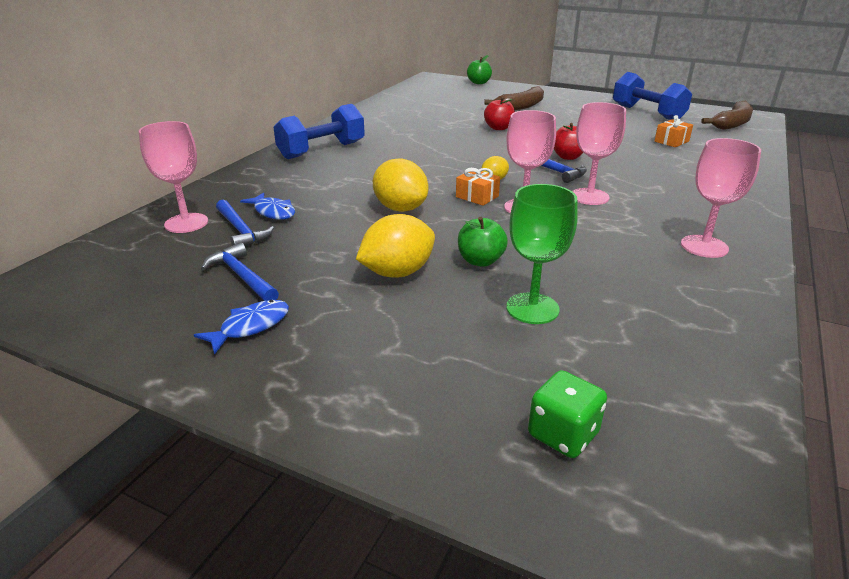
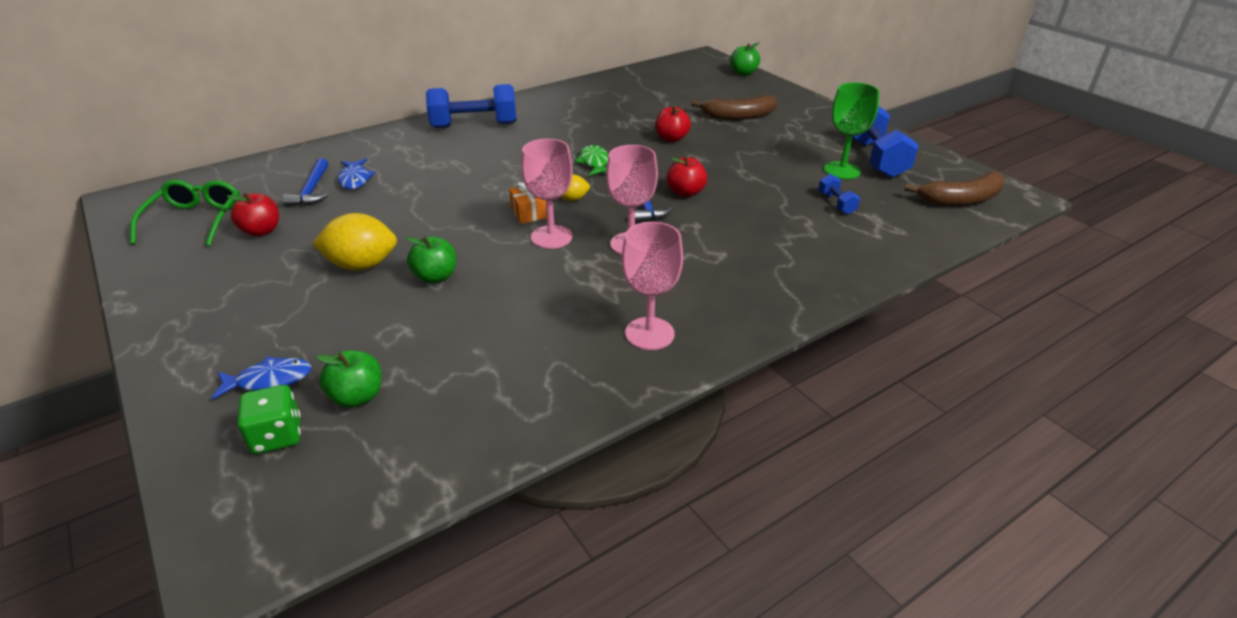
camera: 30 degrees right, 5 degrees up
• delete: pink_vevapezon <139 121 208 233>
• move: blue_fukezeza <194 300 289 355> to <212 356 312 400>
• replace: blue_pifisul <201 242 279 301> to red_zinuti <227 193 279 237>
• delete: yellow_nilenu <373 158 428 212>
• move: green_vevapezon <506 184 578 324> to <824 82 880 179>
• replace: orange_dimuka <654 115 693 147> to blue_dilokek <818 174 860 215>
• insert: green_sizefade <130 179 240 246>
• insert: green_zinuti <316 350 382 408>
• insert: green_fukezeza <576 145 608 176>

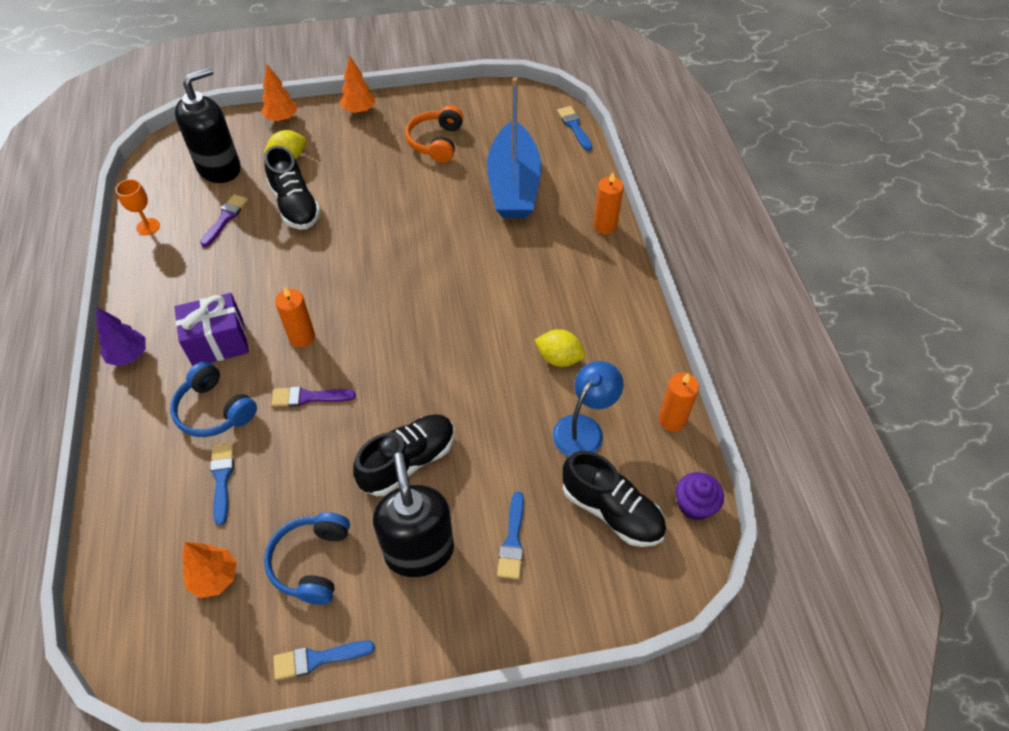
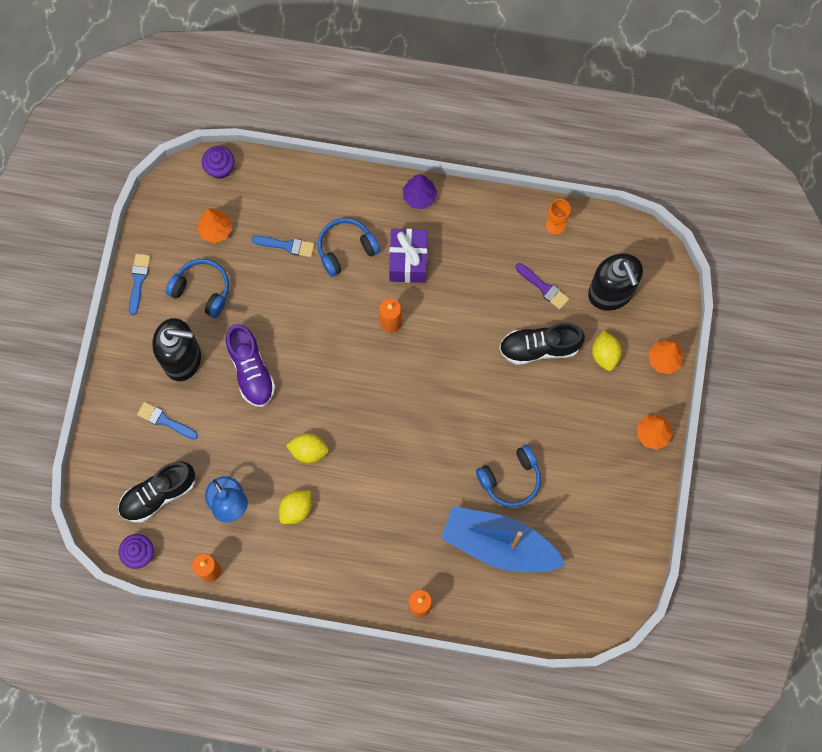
camera: 110 degrees right, 20 degrees up
• delete: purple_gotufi <271 386 356 407>
• recolor: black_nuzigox <353 414 455 496> to purple_nuzigox <226 324 275 407>
• delete: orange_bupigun <405 106 464 163>
• delete: blue_gotufi <557 106 592 151>
• insert: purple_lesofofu <202 146 235 179>
• insert: yellow_nilenu <286 433 329 463>
• insert: blue_bupigun <476 445 541 507>

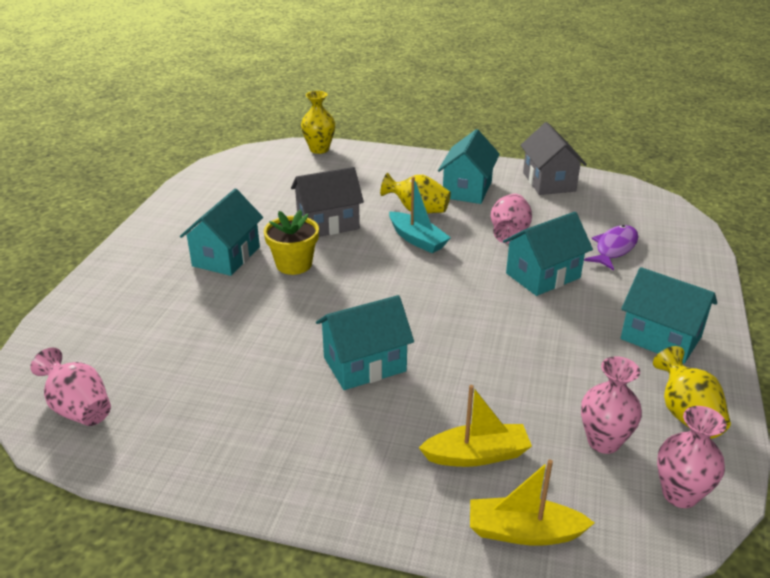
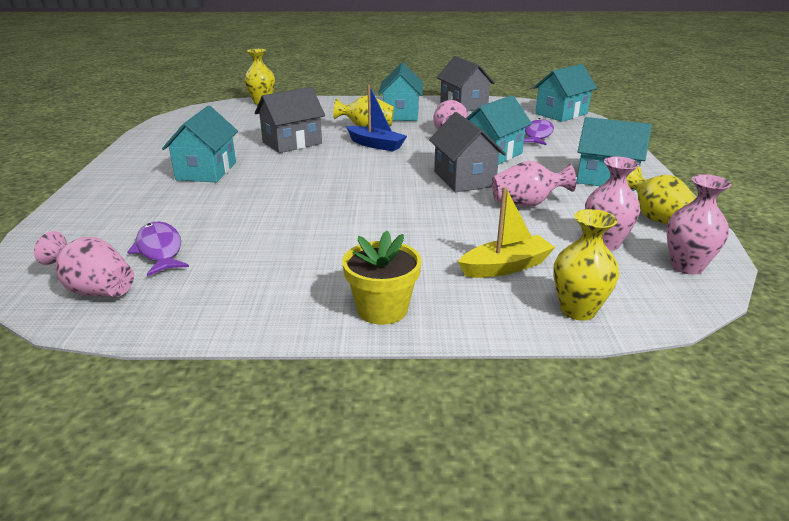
camera: 15 degrees left, 5 degrees down
• move: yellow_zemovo <264 209 319 275> to <342 231 422 325>
• move: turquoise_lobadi <316 295 414 390> to <533 64 597 122>
• recolor: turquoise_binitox <389 177 451 253> to blue_binitox <346 85 407 152>
• replace: yellow_binitox <470 459 595 546> to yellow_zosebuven <553 209 619 321>
• insert: purple_fukezeza <127 222 189 276>
• insert: grey_lobadi <429 112 506 192>
• insert: pink_zosebuven <492 161 576 207>

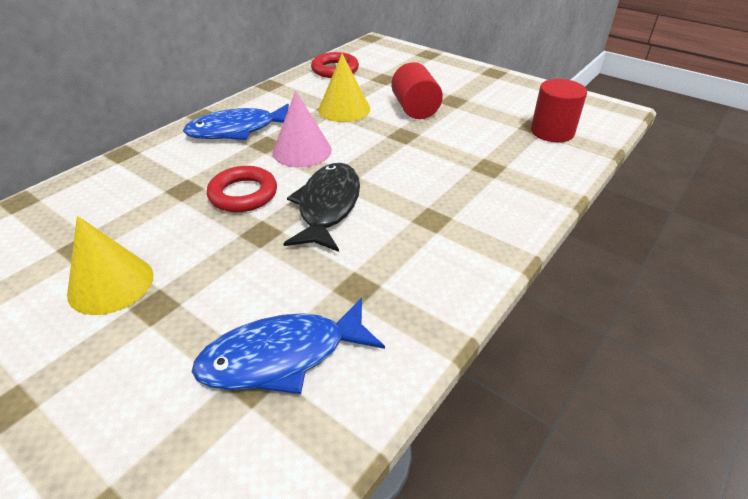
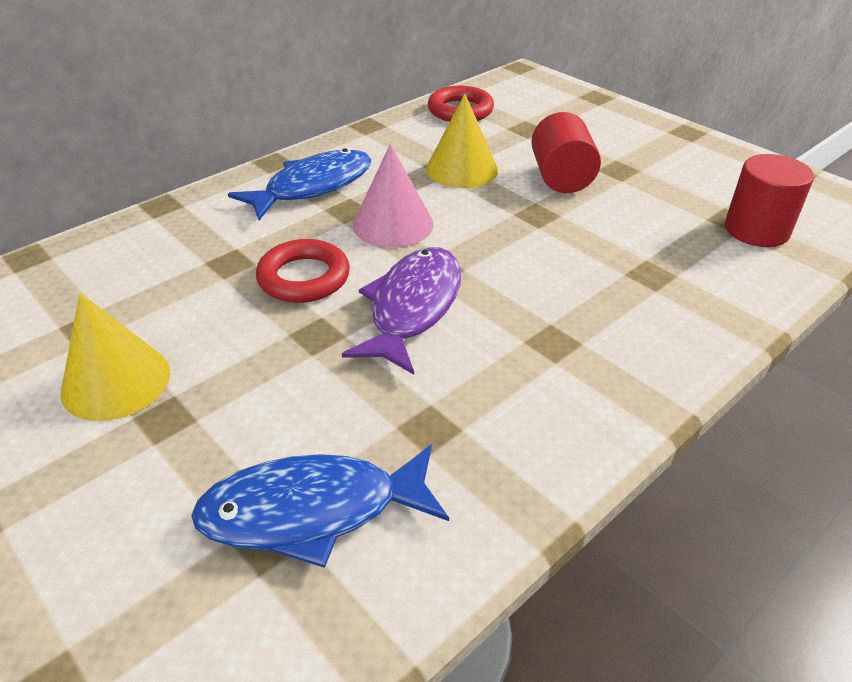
camera: 10 degrees right, 0 degrees up
• rotate: blue_fukezeza <183 104 289 140> = <228 148 371 220> 150 degrees clockwise
• recolor: black_fukezeza <283 163 360 252> to purple_fukezeza <342 247 461 375>

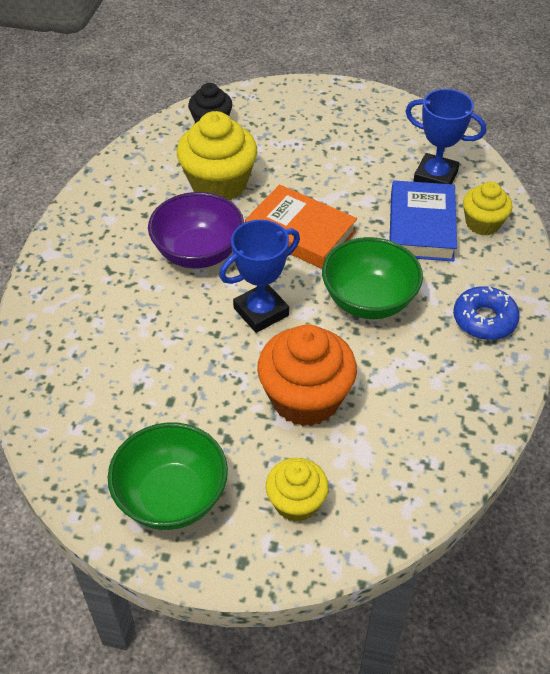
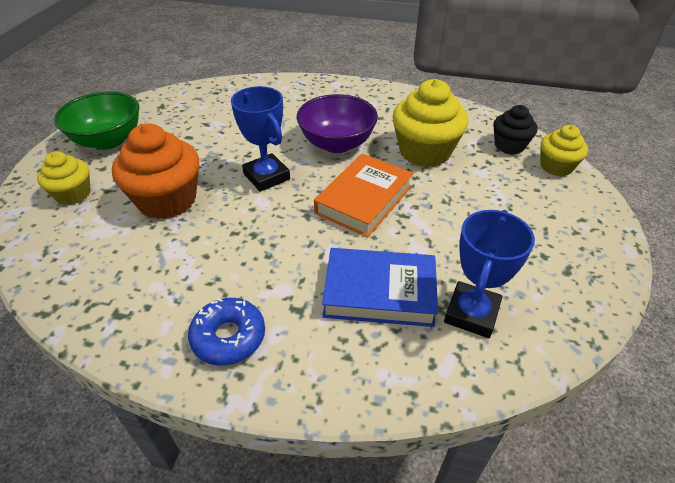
camera: 90 degrees right, 5 degrees down
• delete: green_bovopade <322 237 423 319>
• move: yellow_lesofofu <463 181 512 235> to <541 125 588 176>

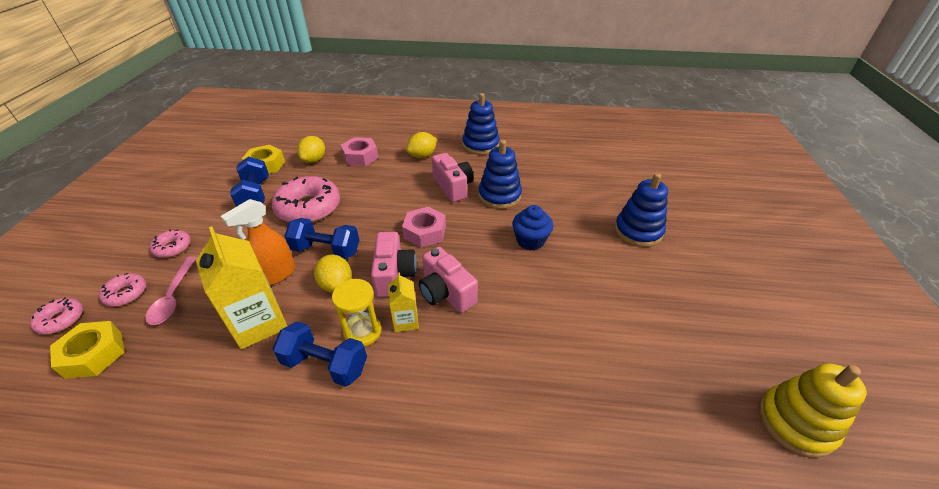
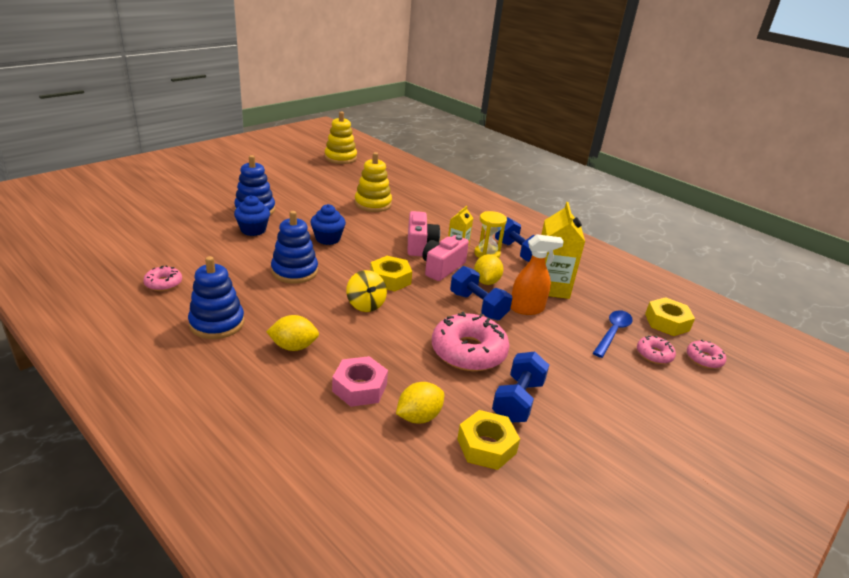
camera: 145 degrees left, 10 degrees down
• recolor: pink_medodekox <145 256 197 325> to blue_medodekox <593 310 633 358>
• move: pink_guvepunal <149 229 191 258> to <143 266 182 291>
• recolor: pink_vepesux <402 207 446 248> to yellow_vepesux <370 256 412 291>
• delete: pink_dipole <432 153 473 202>
• insert: blue_lesofofu <234 195 270 236>
• insert: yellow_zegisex <346 270 387 312>
• insert: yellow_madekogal <355 152 392 212>

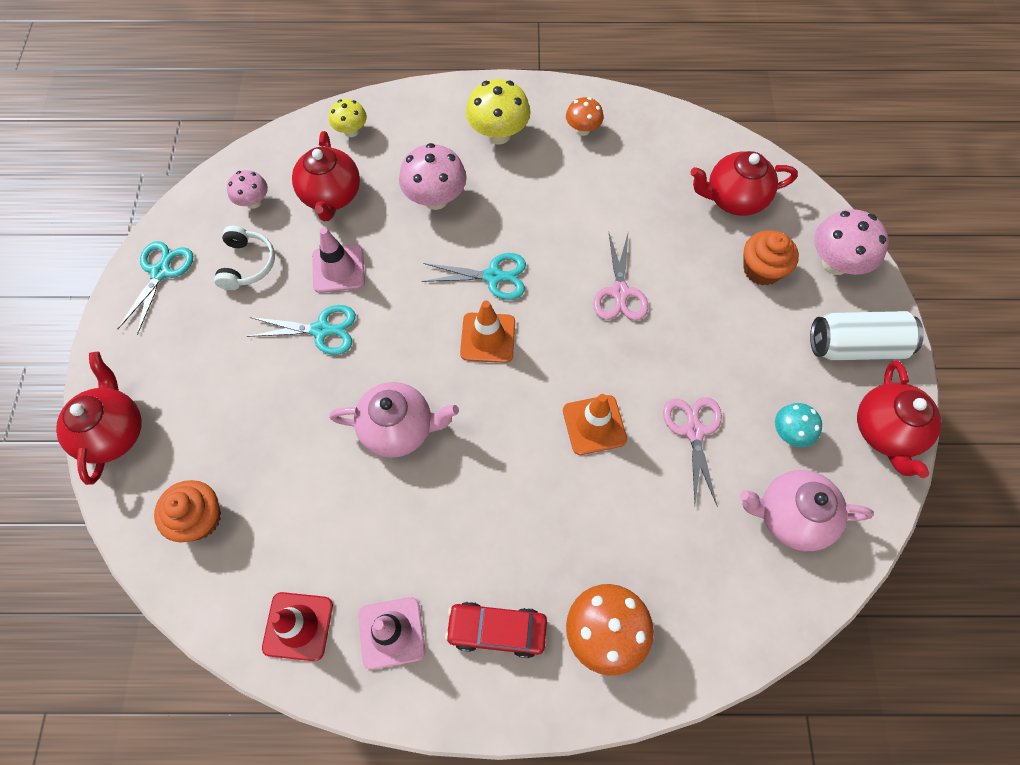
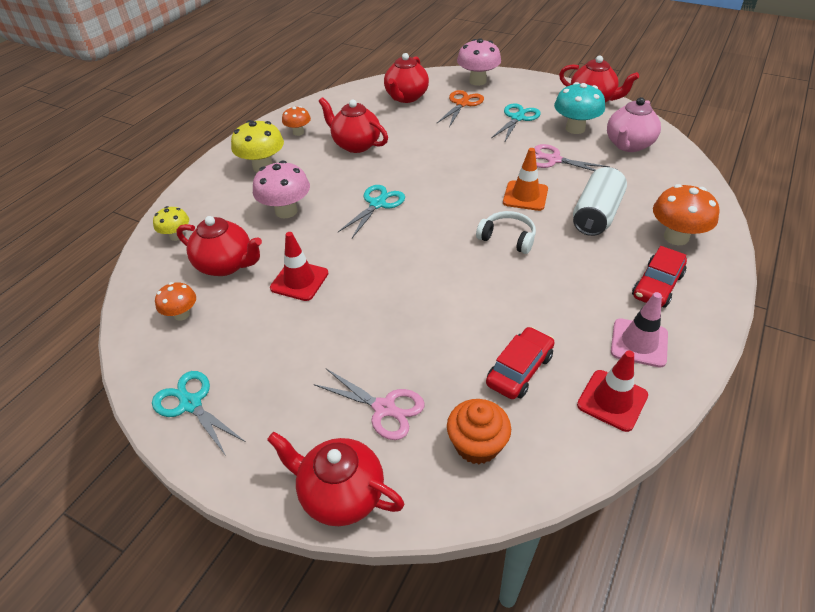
camera: 60 degrees left, 20 degrees down
• move: white_bupigun <214 226 275 290> to <476 211 536 254>
• recolor: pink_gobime <227 170 268 209> to orange_gobime <155 282 196 321>
• move: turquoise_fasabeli <247 305 356 355> to <491 103 541 143>
• recolor: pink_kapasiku <312 227 365 293> to red_kapasiku <270 232 328 301>
• delete: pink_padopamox <330 382 459 458>
• delete: orange_kapasiku <460 301 515 363>
• move: pink_fasabeli <593 233 648 320> to <314 369 425 440>
• replace: orange_lesofofu <744 230 799 286> to orange_fasabeli <437 90 484 127>
• resize: turquoise_gobime <775 403 822 447> = <554 82 605 134> x1.68
• move: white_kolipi <810 311 924 360> to <573 167 627 236>
• insert: red_padopamox <318 97 388 153>
• insert: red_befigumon <486 327 555 399>

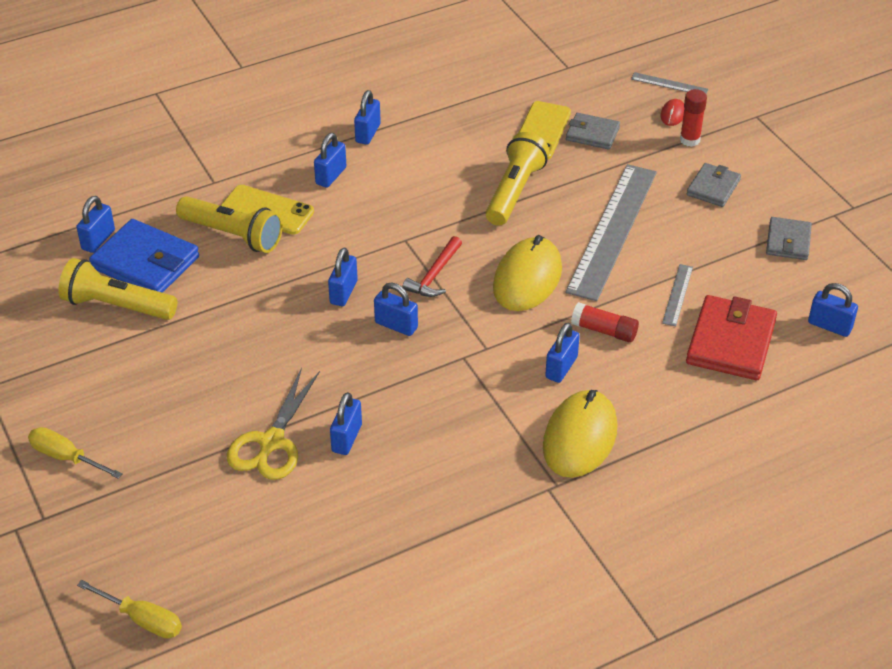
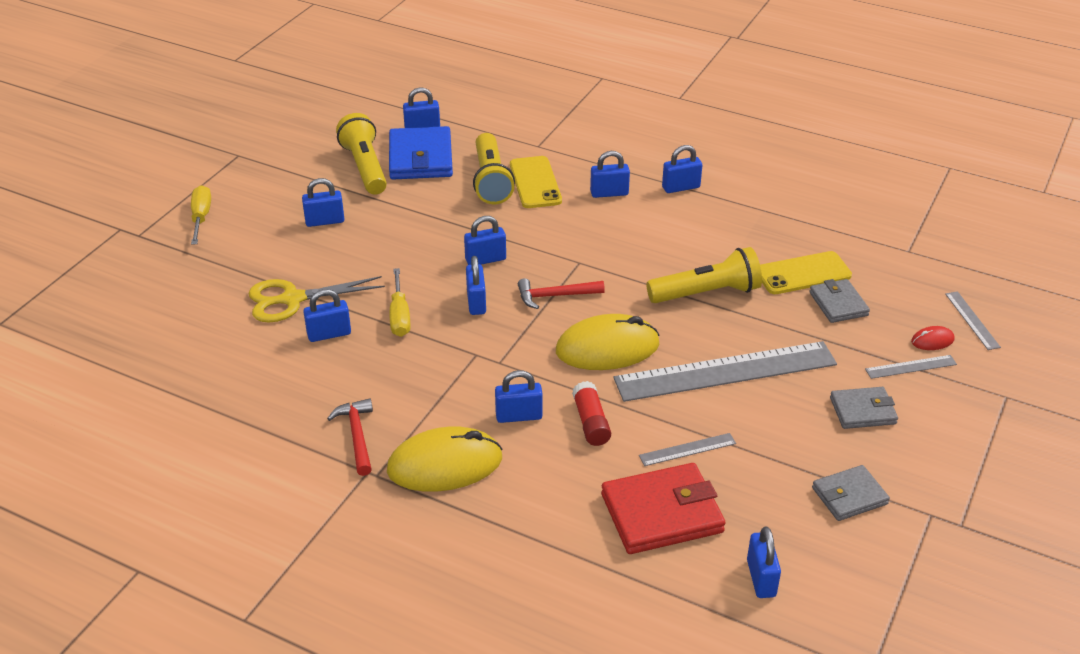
camera: 55 degrees right, 5 degrees down
• move: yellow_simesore <77 580 182 638> to <390 268 410 337>
• replace: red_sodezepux <680 89 707 147> to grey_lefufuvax <865 355 957 379>
• insert: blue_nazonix <302 178 344 227>
• insert: red_pifisul <327 398 373 476>

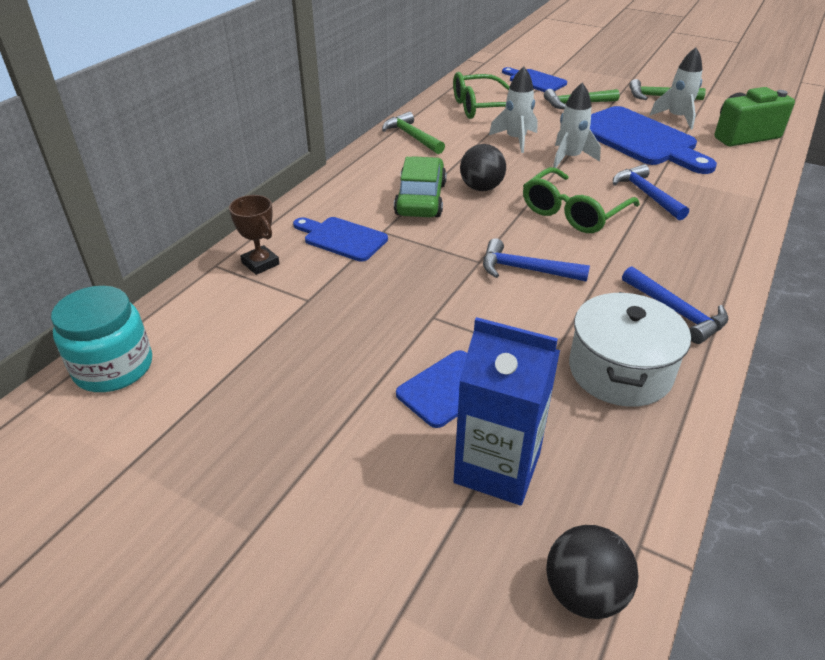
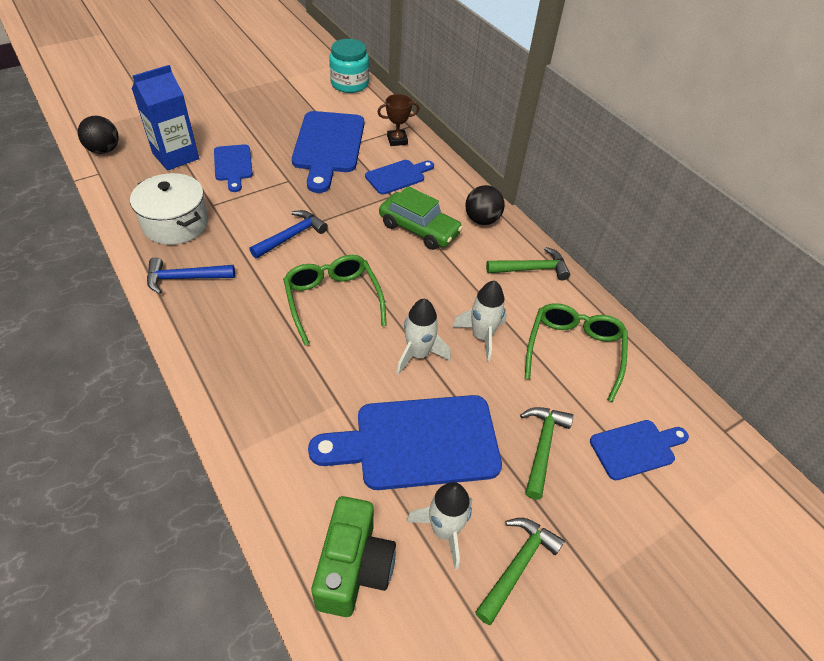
camera: 115 degrees right, 10 degrees up
• move: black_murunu <460 144 506 191> to <465 185 505 225>
• delete: blue_pifisul <613 164 689 220>
• insert: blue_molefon <292 111 364 193>

